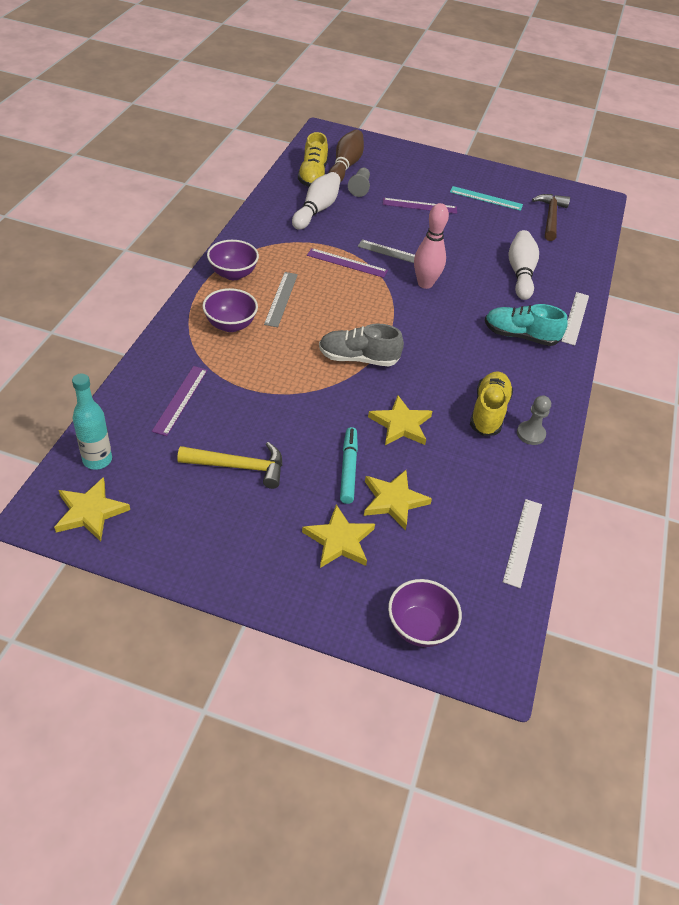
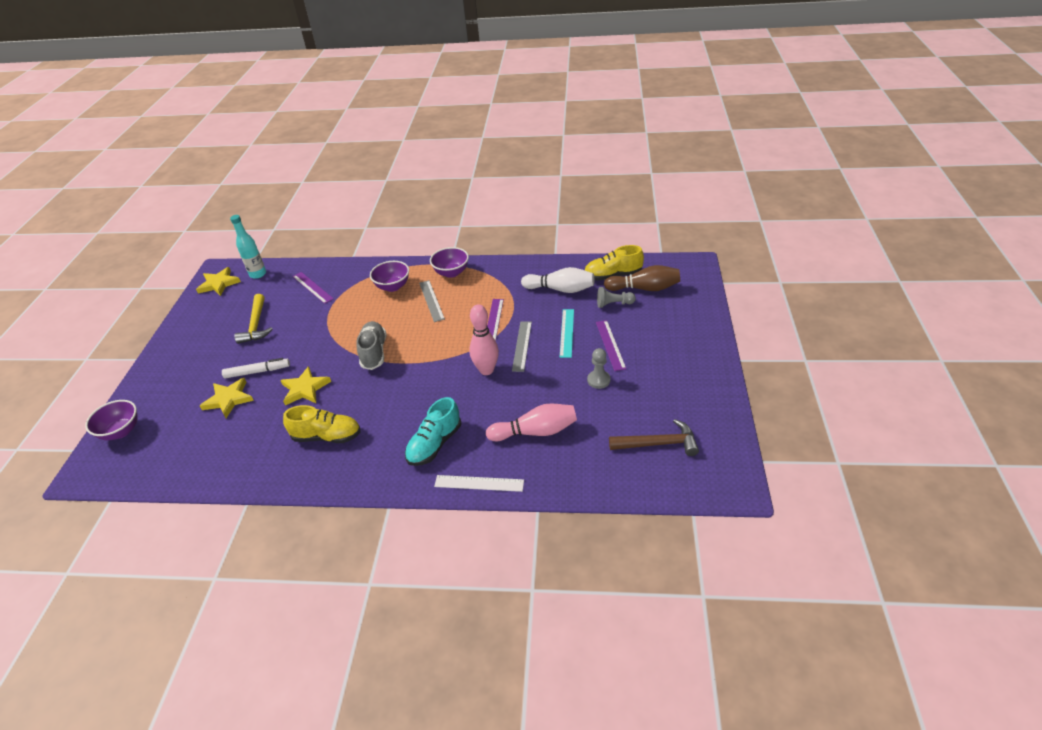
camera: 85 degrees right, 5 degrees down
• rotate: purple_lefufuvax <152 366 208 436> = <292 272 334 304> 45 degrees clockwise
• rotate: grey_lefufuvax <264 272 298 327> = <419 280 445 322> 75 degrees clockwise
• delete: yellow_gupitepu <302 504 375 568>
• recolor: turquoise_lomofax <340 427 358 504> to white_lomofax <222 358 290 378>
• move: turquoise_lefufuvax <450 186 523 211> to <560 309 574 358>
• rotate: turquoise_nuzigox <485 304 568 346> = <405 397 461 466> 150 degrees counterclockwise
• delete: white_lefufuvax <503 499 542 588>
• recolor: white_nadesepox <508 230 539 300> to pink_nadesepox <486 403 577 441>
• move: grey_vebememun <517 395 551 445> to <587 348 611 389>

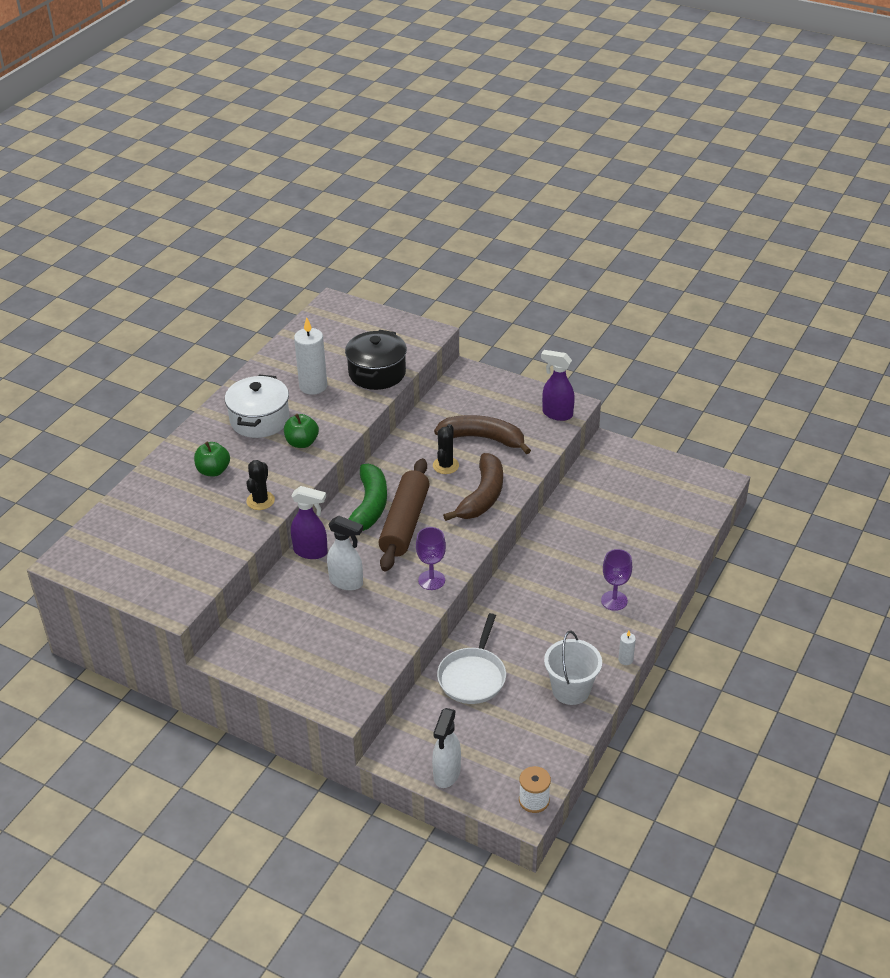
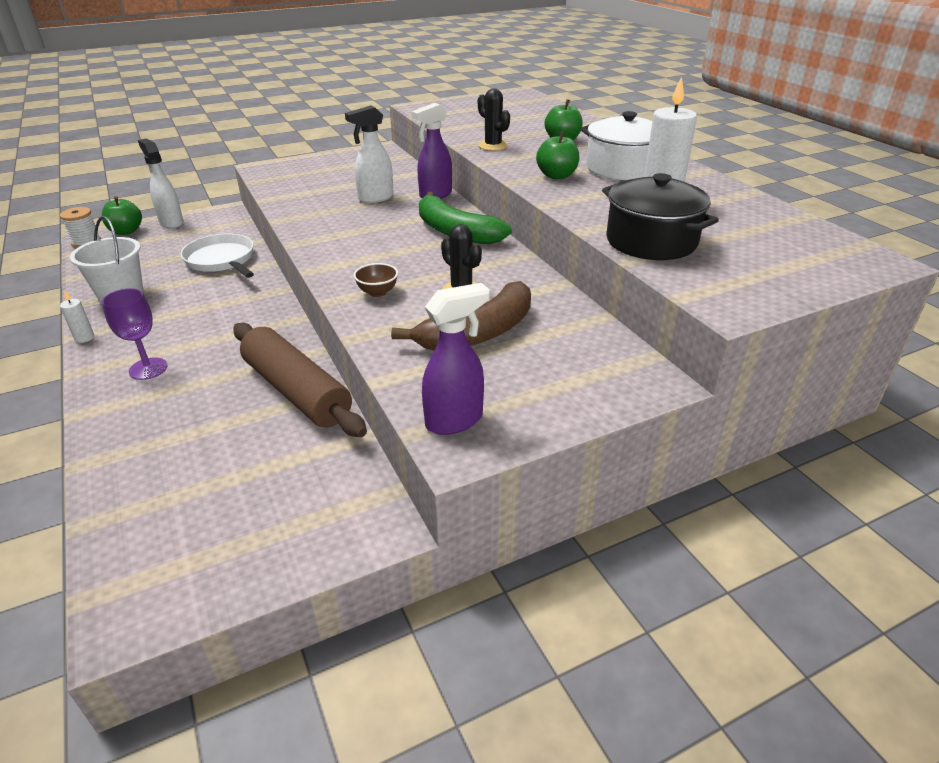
camera: 125 degrees right, 5 degrees down
• move: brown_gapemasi <378 458 430 571> to <233 323 367 437>
• delete: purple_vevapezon <416 527 446 590>
• replace: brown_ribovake <443 453 503 521> to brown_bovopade <354 263 398 297>
• insert: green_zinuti <102 196 142 235>

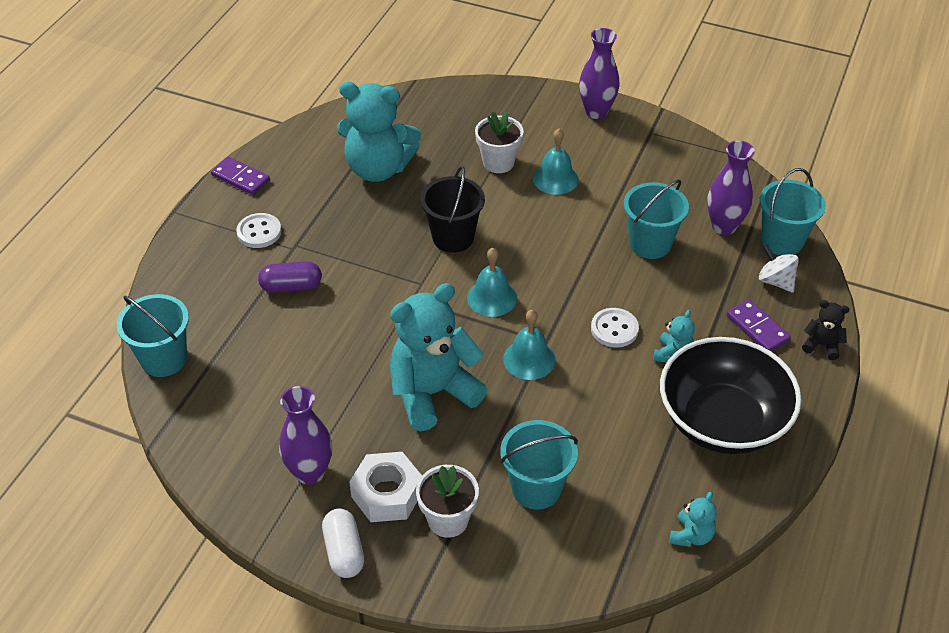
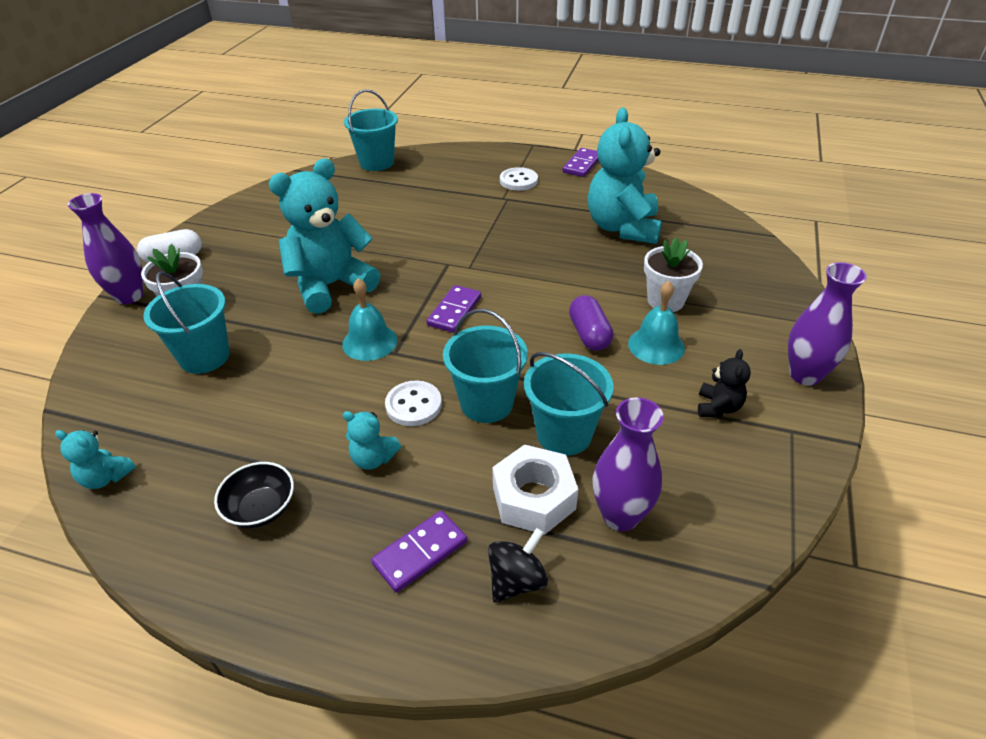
camera: 85 degrees right, 5 degrees down
• move: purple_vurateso <258 261 322 293> to <569 295 613 351>
• move: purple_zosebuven <279 386 332 485> to <67 193 143 304>
• move: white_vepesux <349 452 422 522> to <492 444 578 535>
• rotate: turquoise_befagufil <389 283 487 432> = <269 158 380 314> 90 degrees counterclockwise
• delete: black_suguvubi <420 166 485 253>
• replace: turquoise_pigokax <467 248 517 317> to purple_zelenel <427 285 481 333>
• resize: black_bovopade <660 337 801 454> = <214 462 294 528> x0.44
• recolor: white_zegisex <759 244 799 293> to black_zegisex <488 528 548 603>
• move: turquoise_suguvubi <760 168 826 256> to <443 309 528 423>
• move: black_befagufil <802 300 850 360> to <698 349 751 417>

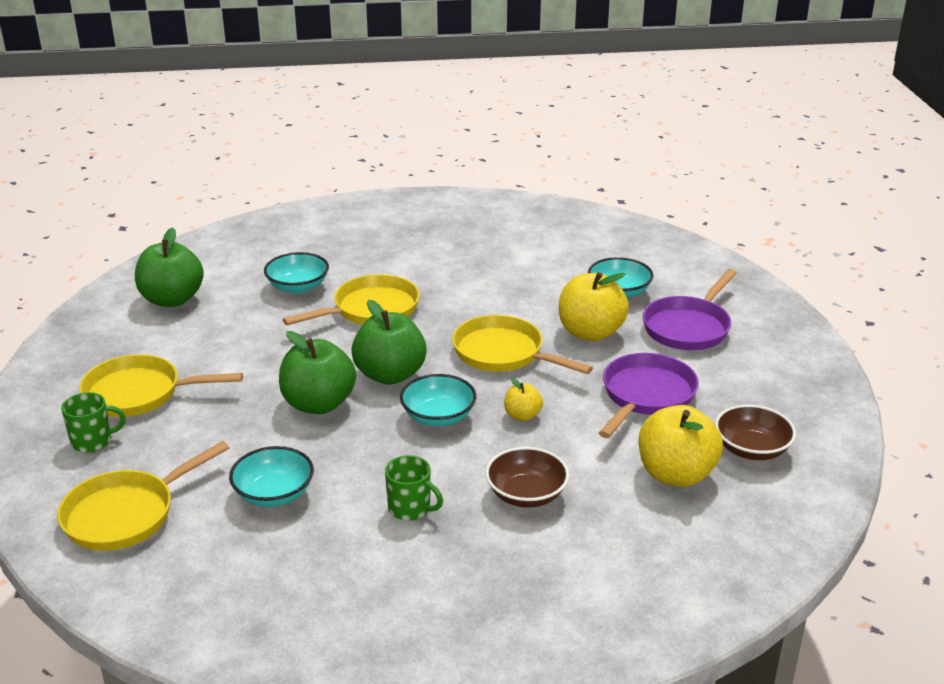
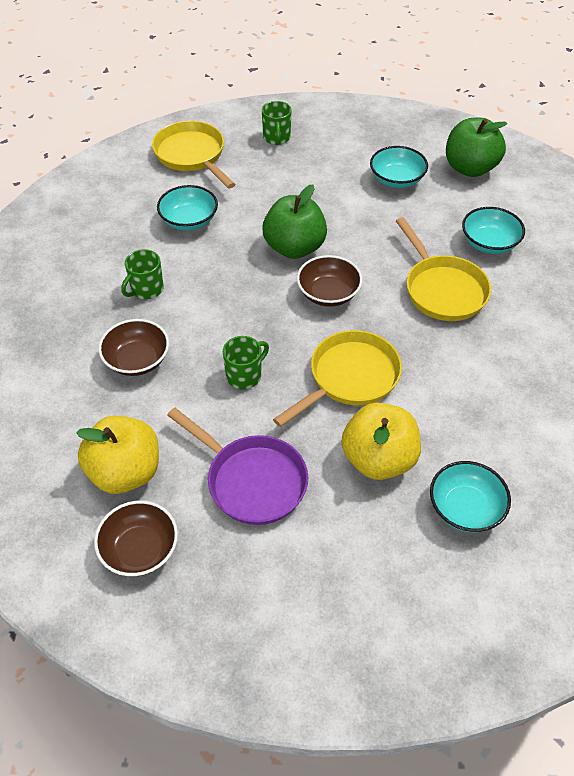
camera: 100 degrees right, 20 degrees up
• delete: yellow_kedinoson <79 354 243 417>
• replace: green_zinuti <351 300 427 385> to brown_bovopade <297 255 363 307>
• move: turquoise_bovopade <400 374 476 426> to <370 146 428 188>
• replace: yellow_zinuti <504 377 543 421> to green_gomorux <223 336 269 389>
• delete: purple_kedinoson <642 269 737 350>

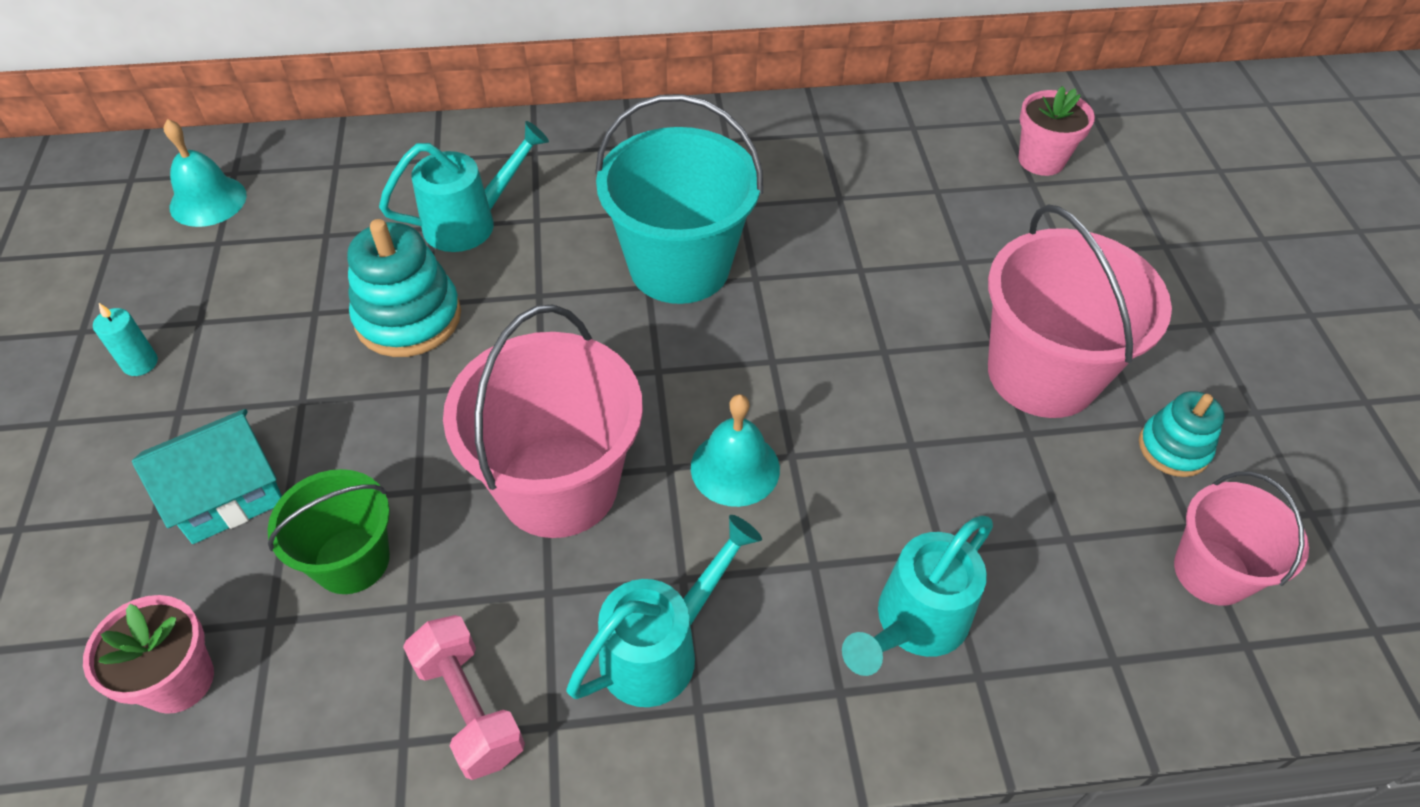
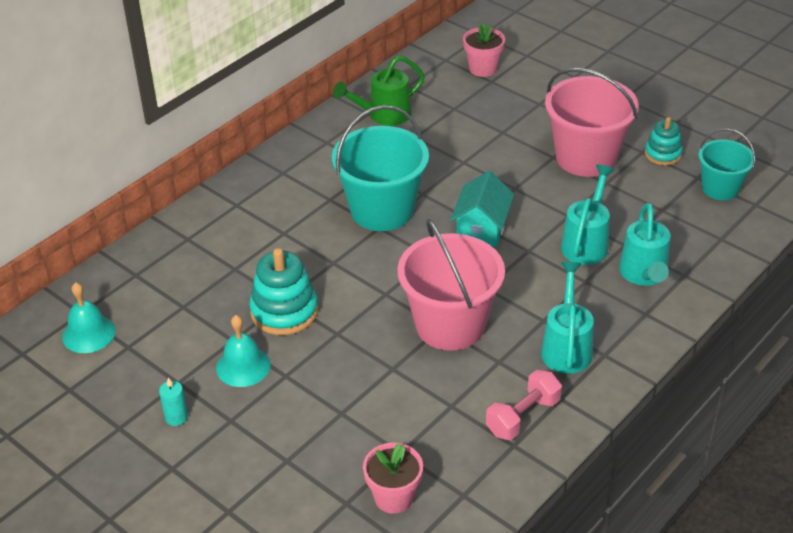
camera: 40 degrees left, 10 degrees down
• move: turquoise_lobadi <132 409 282 544> to <450 171 514 247>
• delete: green_suguvubi <268 469 390 594>
• move: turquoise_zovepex <379 121 549 252> to <561 165 615 265>
• rotate: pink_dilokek <403 615 525 780> = <486 370 562 440> 60 degrees counterclockwise
• move: turquoise_pigokax <691 394 780 507> to <216 315 271 387>
• recolor: pink_suguvubi <1174 472 1309 606> to turquoise_suguvubi <698 128 756 200>
• insert: green_zovepex <333 55 425 126>

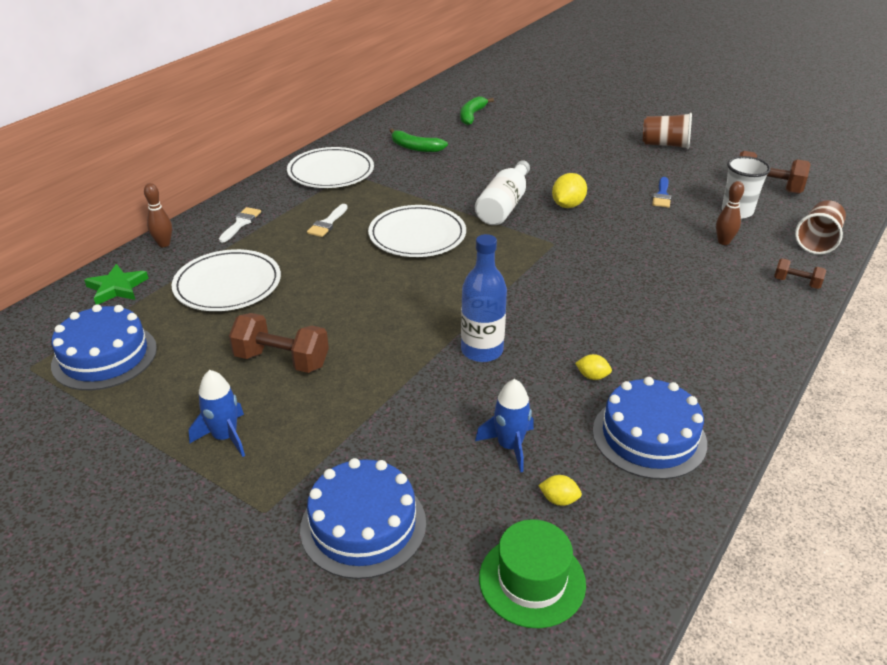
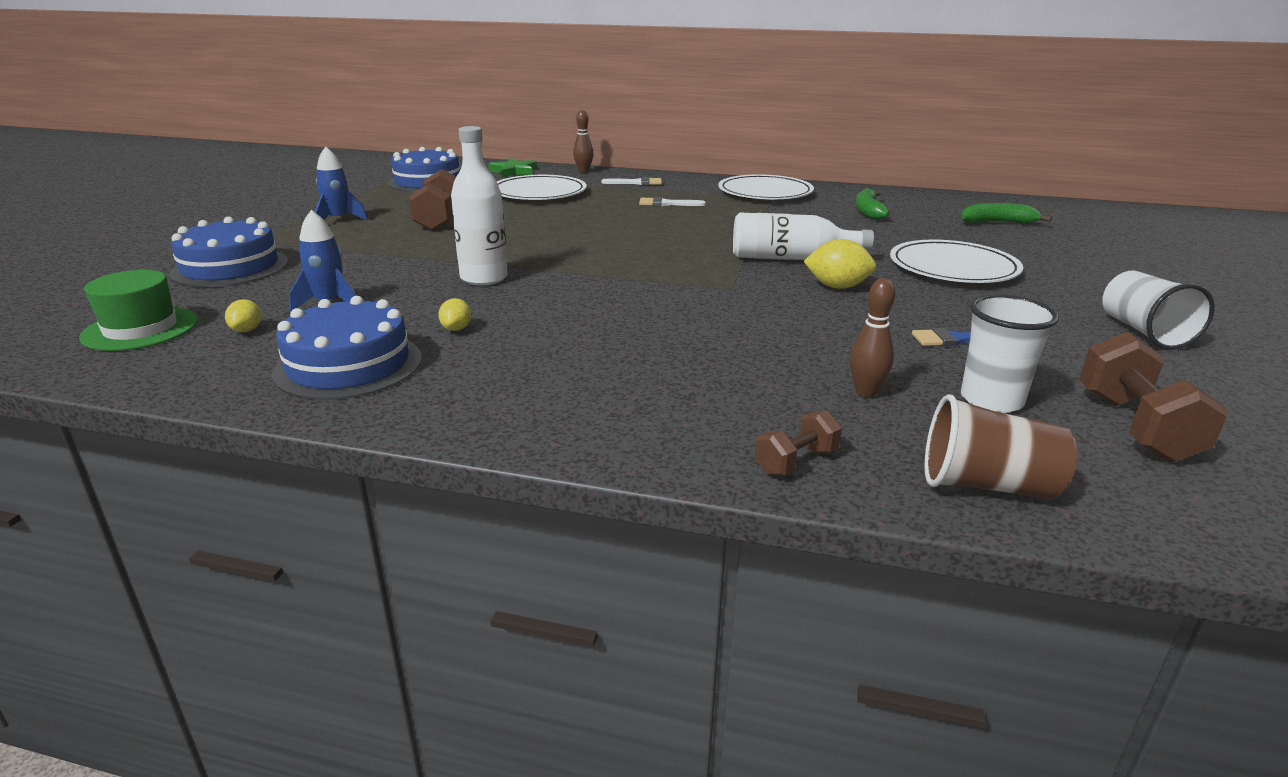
camera: 70 degrees right, 10 degrees down
• move: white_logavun <368 205 466 257> to <890 240 1023 283>
• recolor: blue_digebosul <461 234 507 362> to white_digebosul <451 126 508 285>
• recolor: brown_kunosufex <643 113 692 149> to white_kunosufex <1102 271 1215 350>
• rotate: brown_dilokek <774 258 826 289> = <755 410 842 476> 45 degrees clockwise

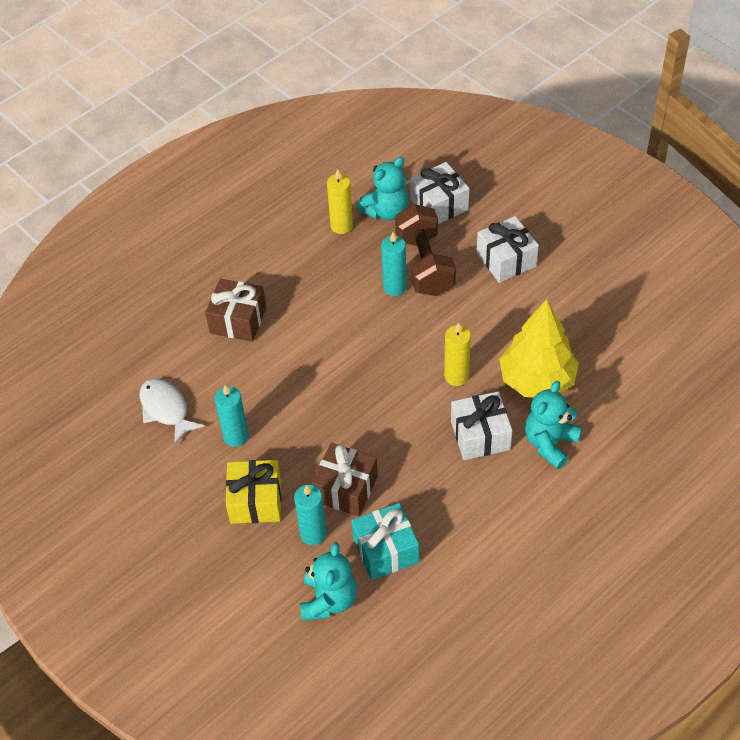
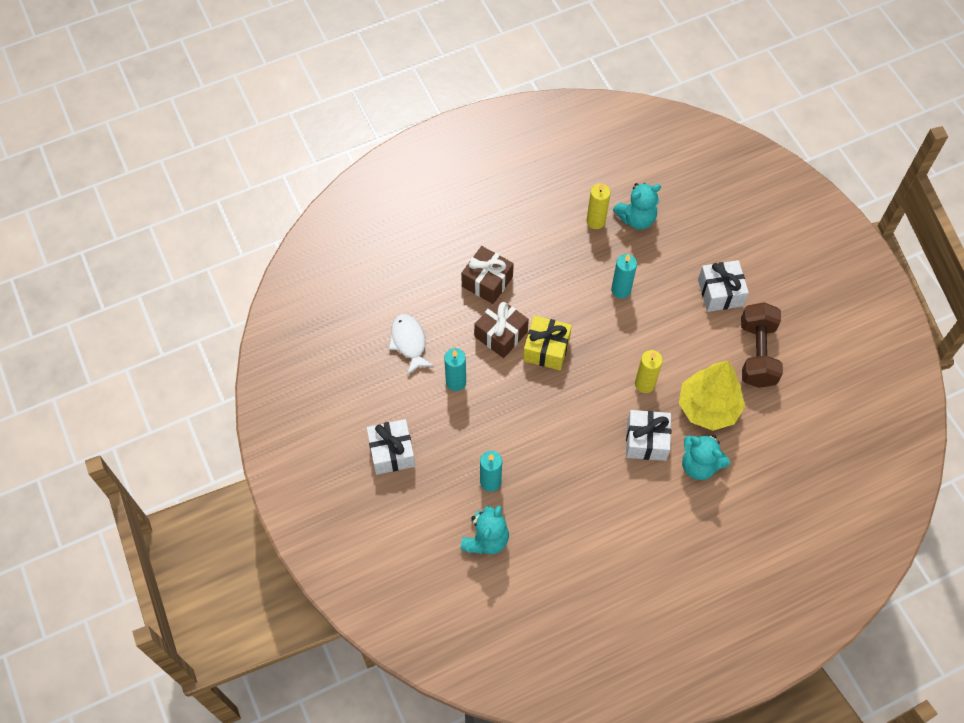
camera: 15 degrees right, 10 degrees up
• move: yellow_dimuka <226 460 281 524> to <523 316 572 370>
• move: brown_dimuka <311 443 378 517> to <474 298 529 358>
• delete: turquoise_dimuka <351 503 419 580>
• move: brown_dilokek <395 204 456 296> to <741 302 783 388>
• move: white_dimuka <410 162 469 224> to <367 419 415 475>
• rotate: turquoise_befagufil <525 381 582 469> = <682 434 730 480> 105 degrees counterclockwise

